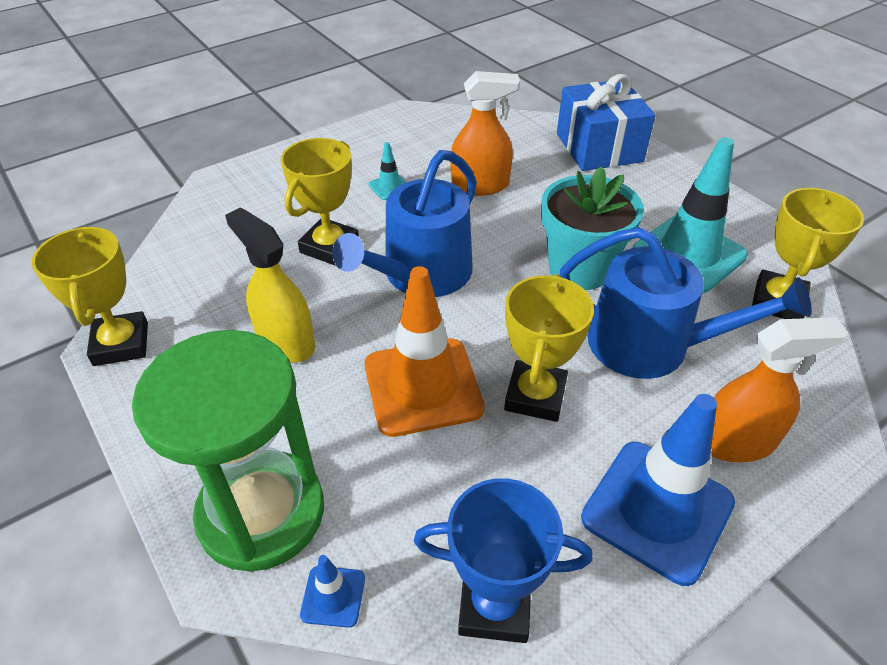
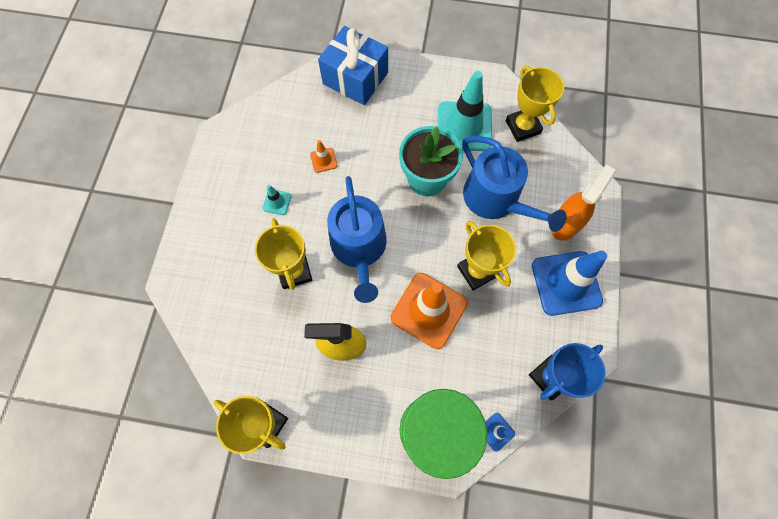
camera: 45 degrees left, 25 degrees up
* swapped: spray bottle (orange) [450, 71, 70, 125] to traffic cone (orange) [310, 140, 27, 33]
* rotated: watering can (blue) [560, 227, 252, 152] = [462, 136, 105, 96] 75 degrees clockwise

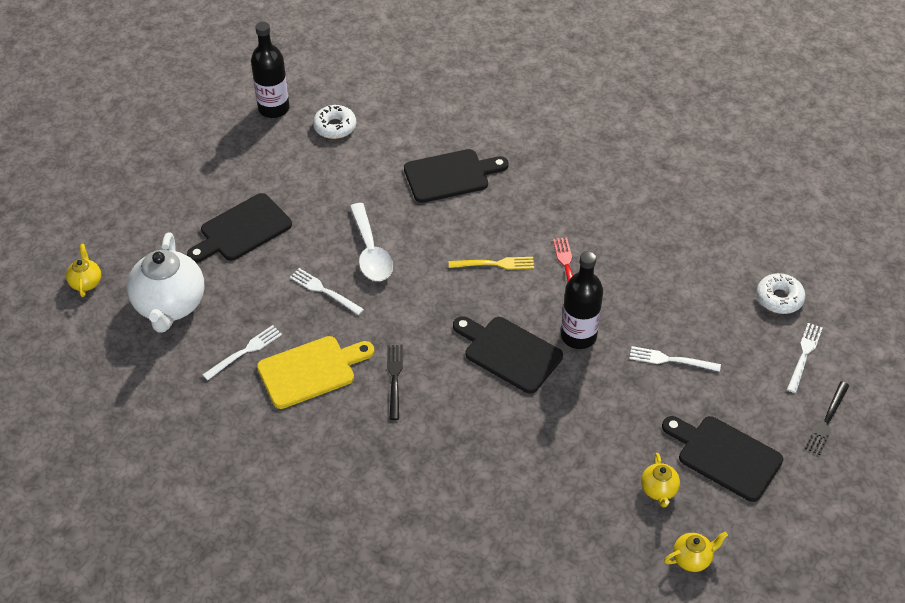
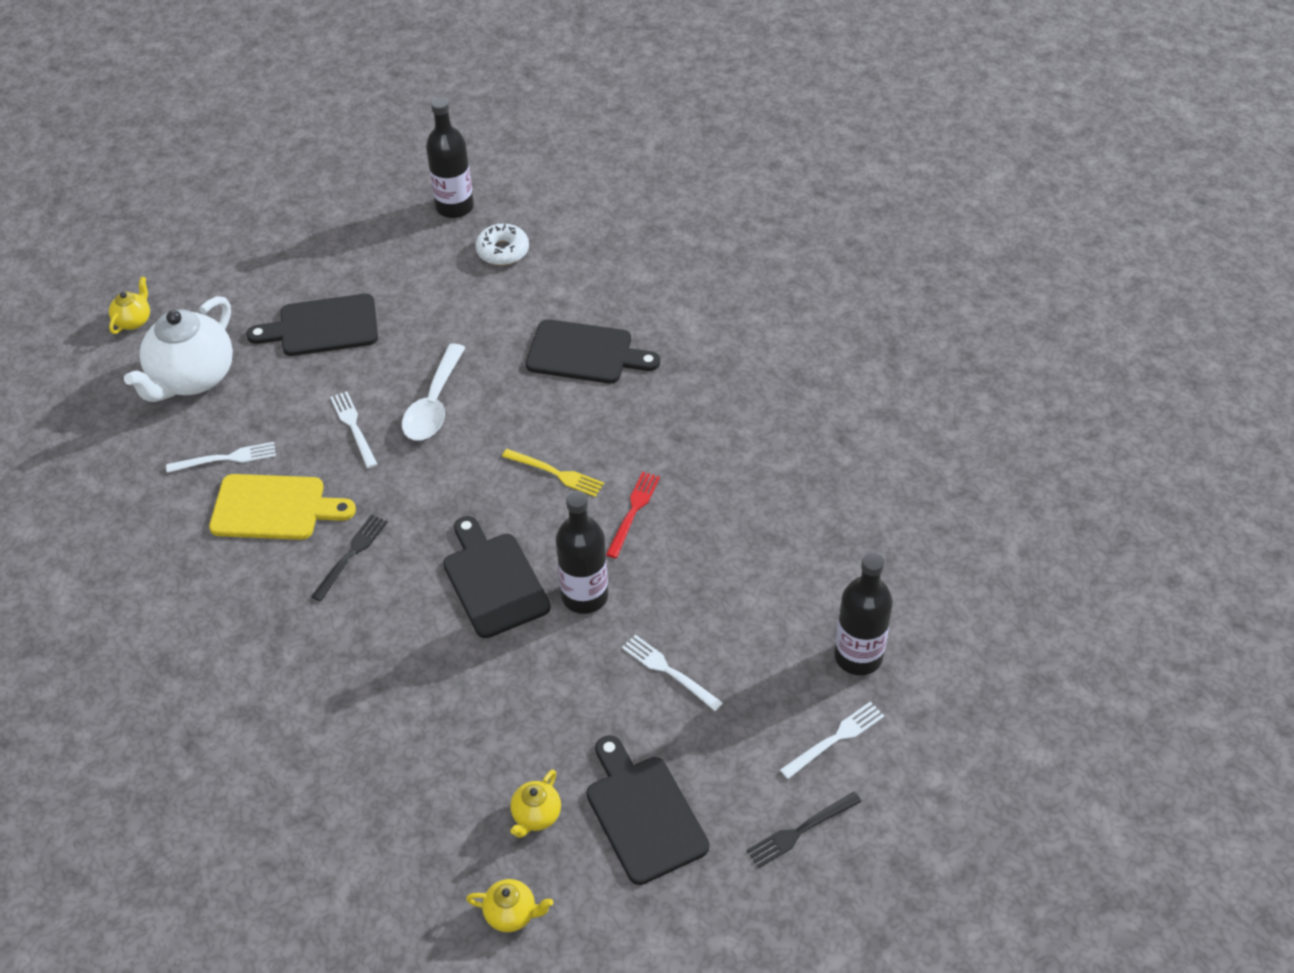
camera: 30 degrees right, 0 degrees up
* swapped: donut (white) [756, 273, 50, 41] to bottle (black) [834, 552, 59, 123]

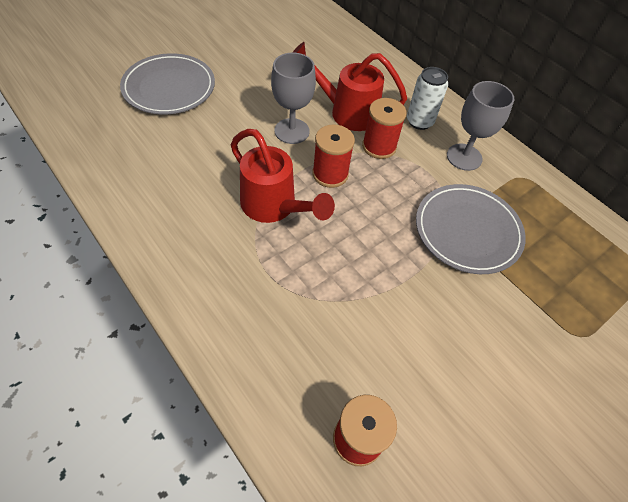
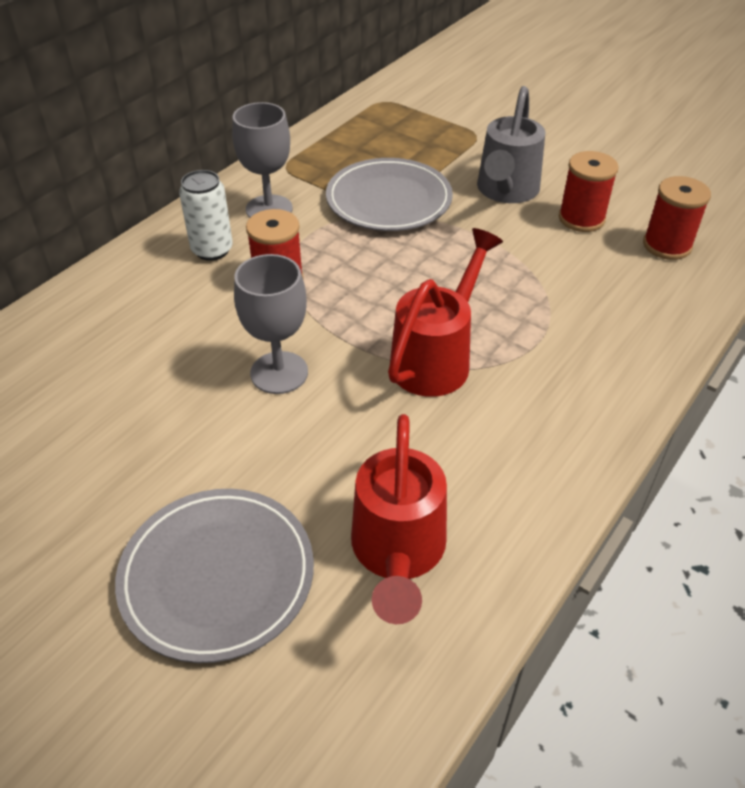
camera: 100 degrees left, 10 degrees down
* shifted: watering can (red) [292, 42, 115, 89] to [351, 414, 96, 210]
* shifted: spool (red) [312, 124, 43, 64] to [559, 151, 60, 81]
* new: watering can (grey) [477, 86, 69, 117]

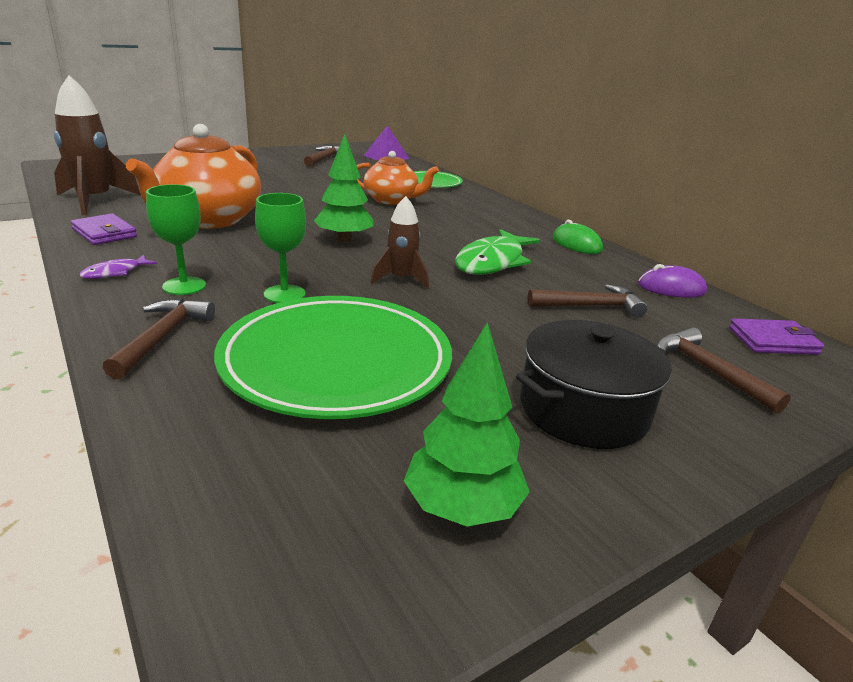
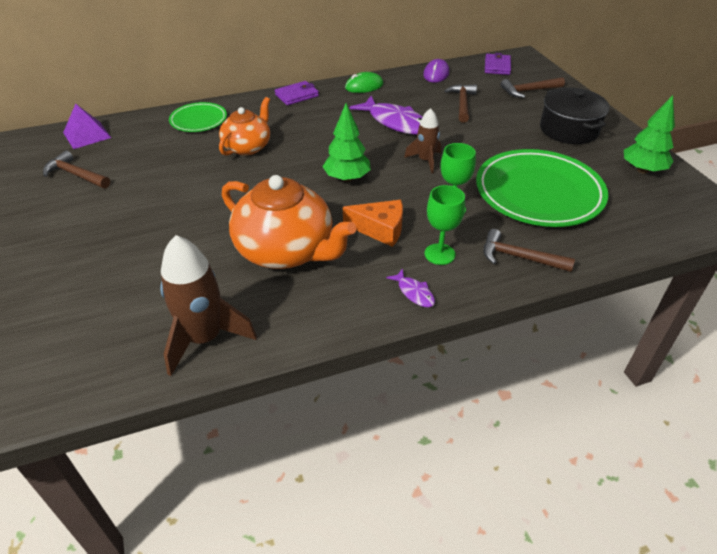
camera: 75 degrees left, 15 degrees up
* shifted: wallet (purple) [71, 213, 66, 32] to [275, 81, 44, 24]
* repainted: fish (green) [455, 229, 85, 46] to fish (purple) [349, 96, 74, 39]
* new: cheese (orange) [343, 200, 60, 47]

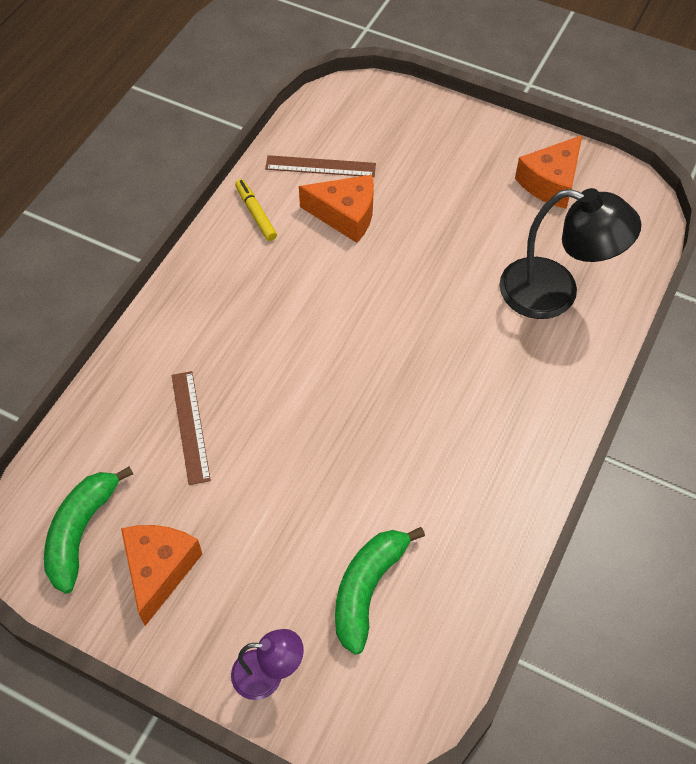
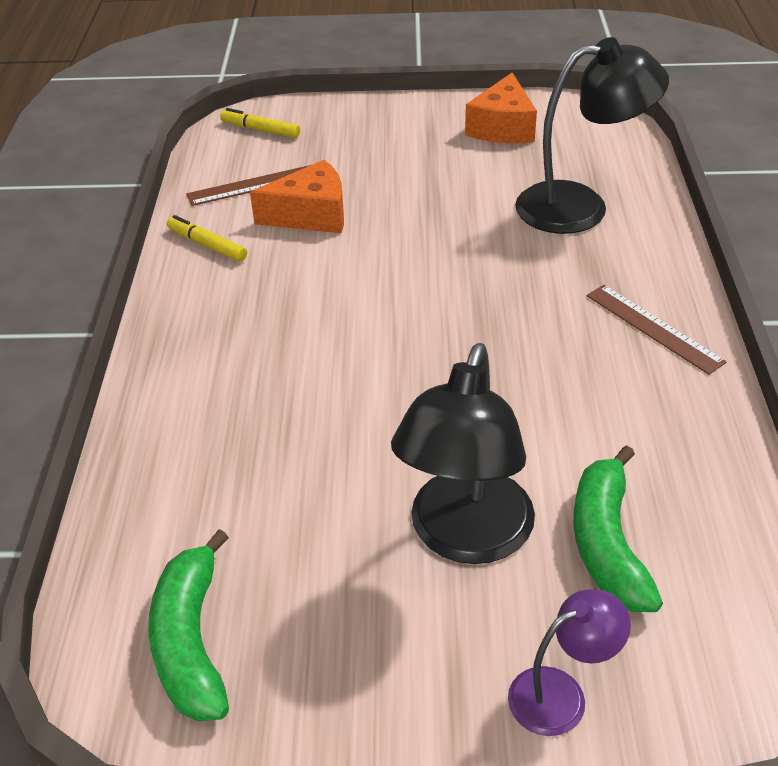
camera: 25 degrees left, 15 degrees down
* gone: cheese (orange) [121, 525, 81, 101]
* shifted: ruler (brown) [171, 371, 40, 114] to [586, 285, 141, 90]
* new: marker (yellow) [220, 108, 80, 30]
* new: lamp (black) [391, 343, 144, 221]

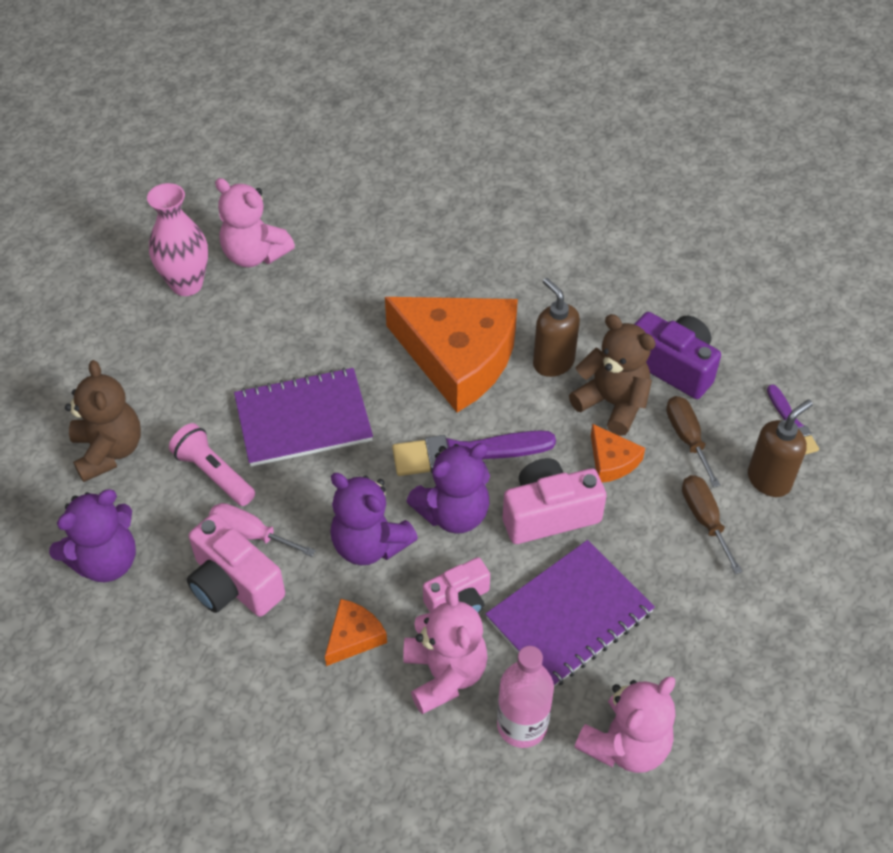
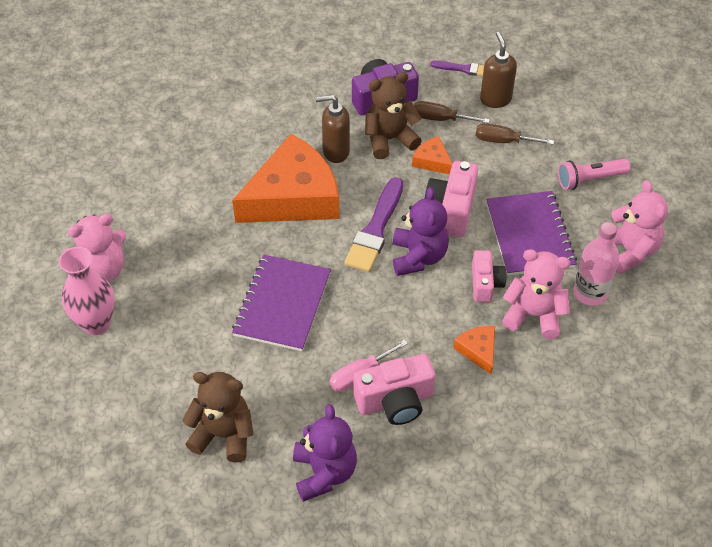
camera: 60 degrees left, 0 degrees up
* shifted: flashlight (pink) [169, 423, 86, 83] to [558, 159, 73, 31]
* gone: teddy bear (purple) [330, 473, 88, 92]
* rotated: cheese (orange) [591, 424, 54, 59] = [412, 136, 41, 39] 135 degrees counterclockwise

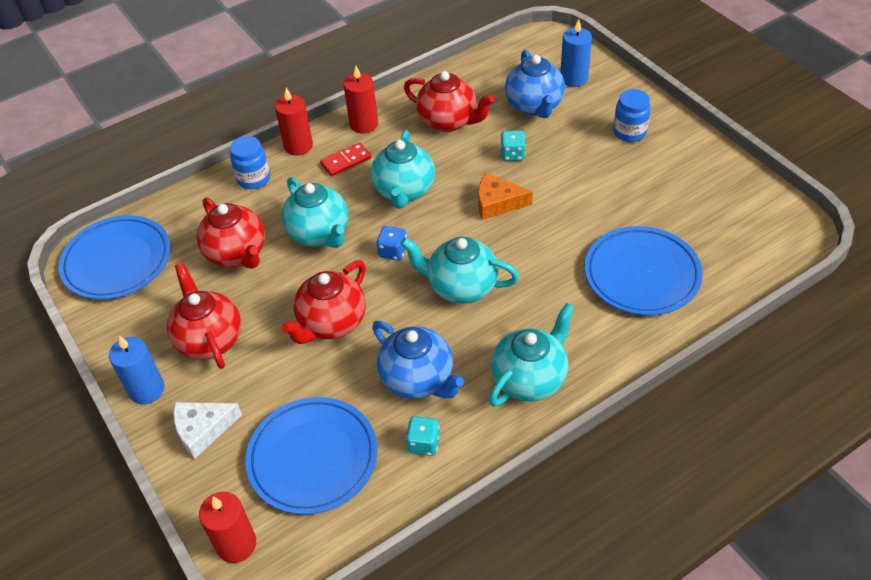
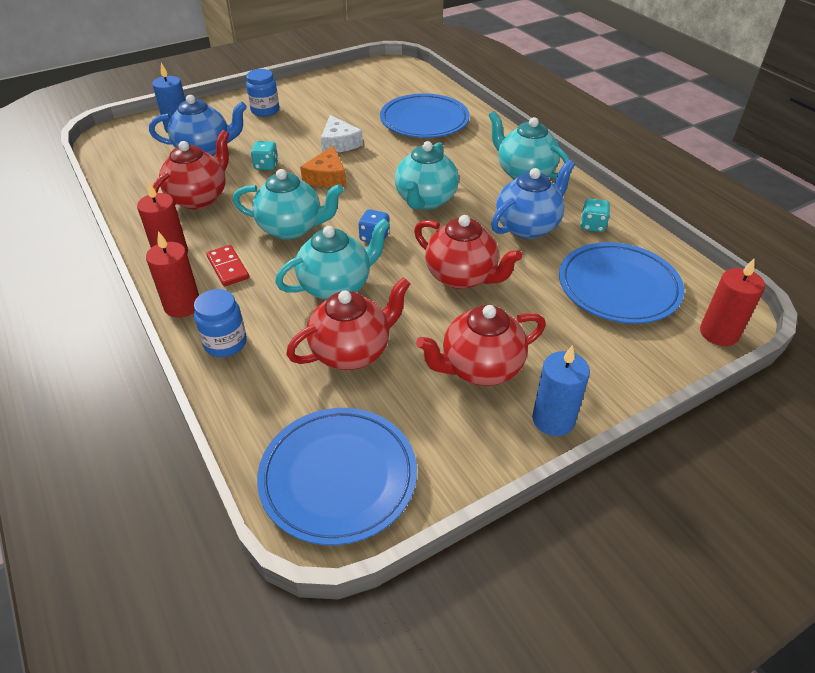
camera: 90 degrees left, 5 degrees down
* shifted: cheese (white) [173, 402, 69, 57] to [321, 115, 42, 37]

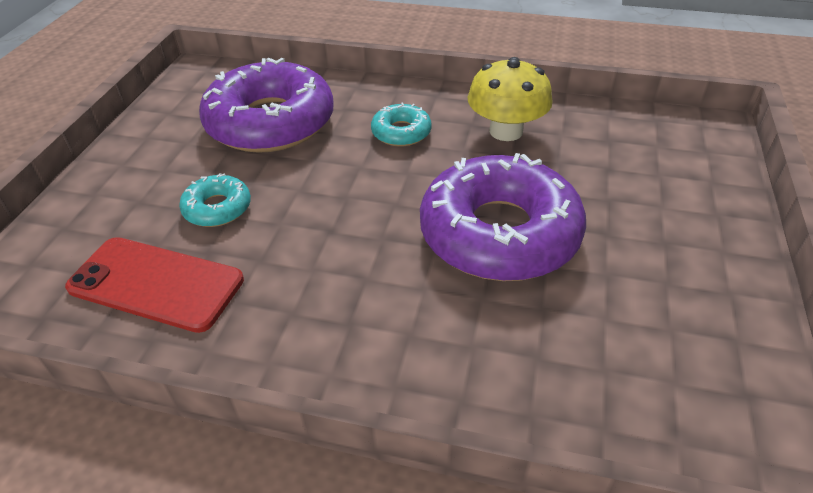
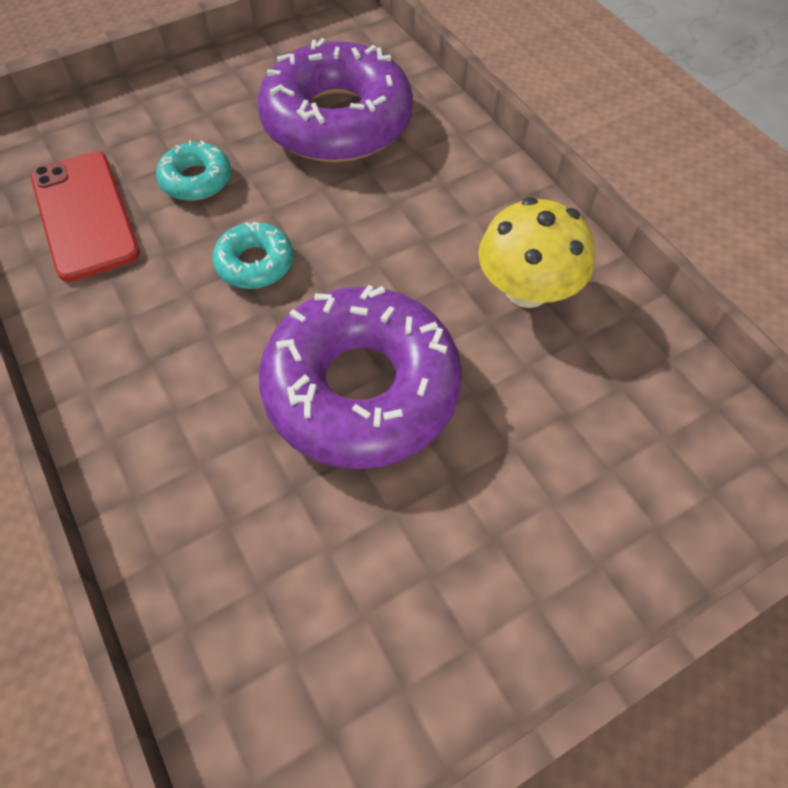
camera: 45 degrees right, 15 degrees up
* shifted: donut (turquoise) [371, 103, 60, 44] to [212, 222, 81, 67]

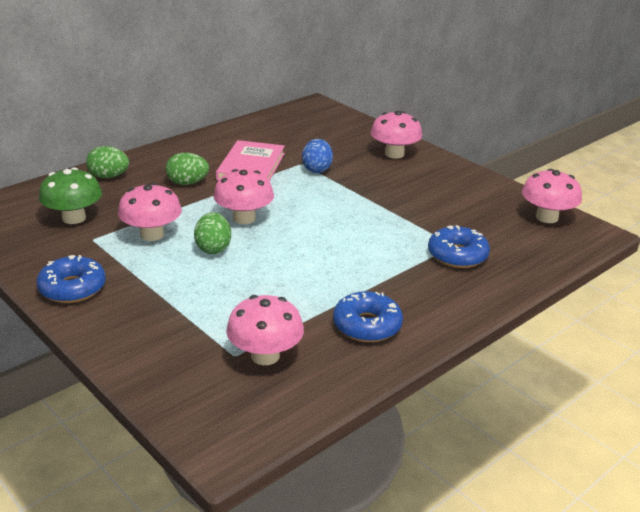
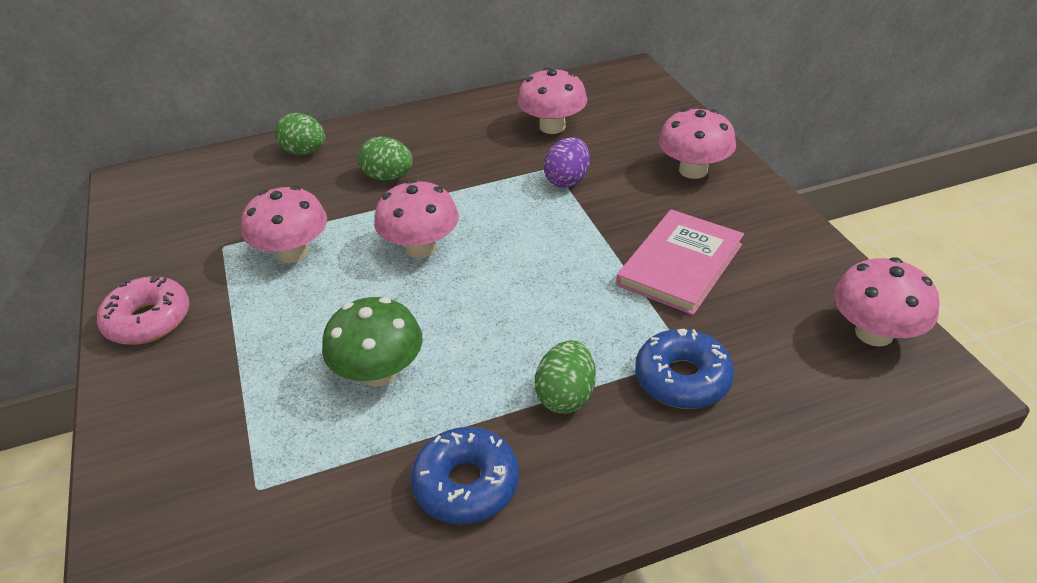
camera: 25 degrees right, 10 degrees up
* repainted: donut (blue) [36, 255, 70, 48] to donut (pink) [97, 276, 93, 69]
* shifted: mushroom (green) [39, 167, 63, 57] to [322, 297, 100, 90]
* shifted: egg (green) [194, 212, 37, 42] to [535, 340, 61, 74]
* shifted: book (pink) [216, 140, 69, 41] to [616, 209, 128, 106]
* shifted: mushroom (pink) [226, 295, 78, 70] to [517, 67, 70, 67]
* repainted: egg (blue) [302, 139, 31, 34] to egg (purple) [543, 137, 47, 51]

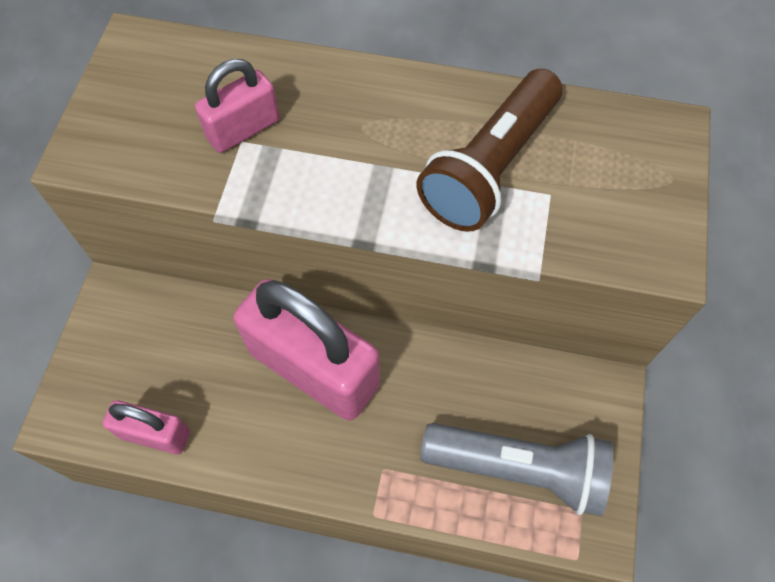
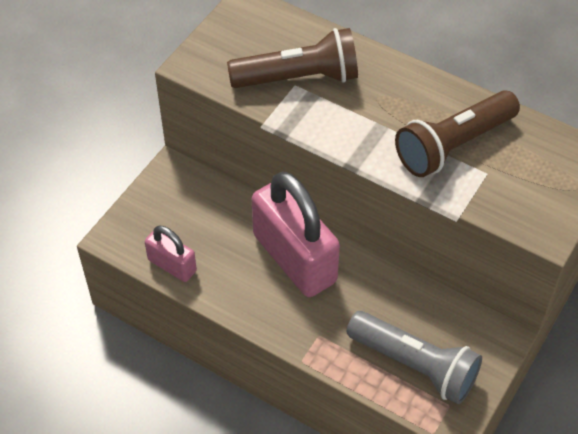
camera: 20 degrees right, 10 degrees down
* swapped: padlock (pink) [195, 59, 85, 94] to flashlight (brown) [227, 28, 131, 60]

